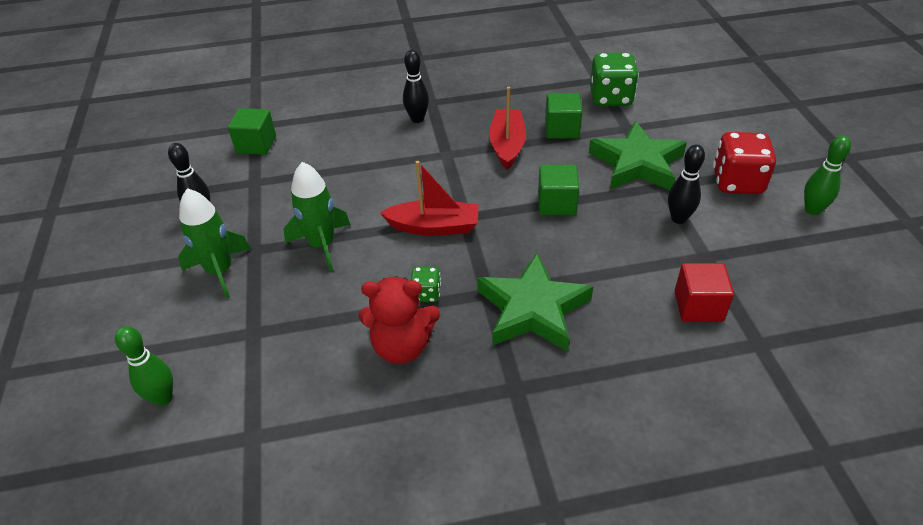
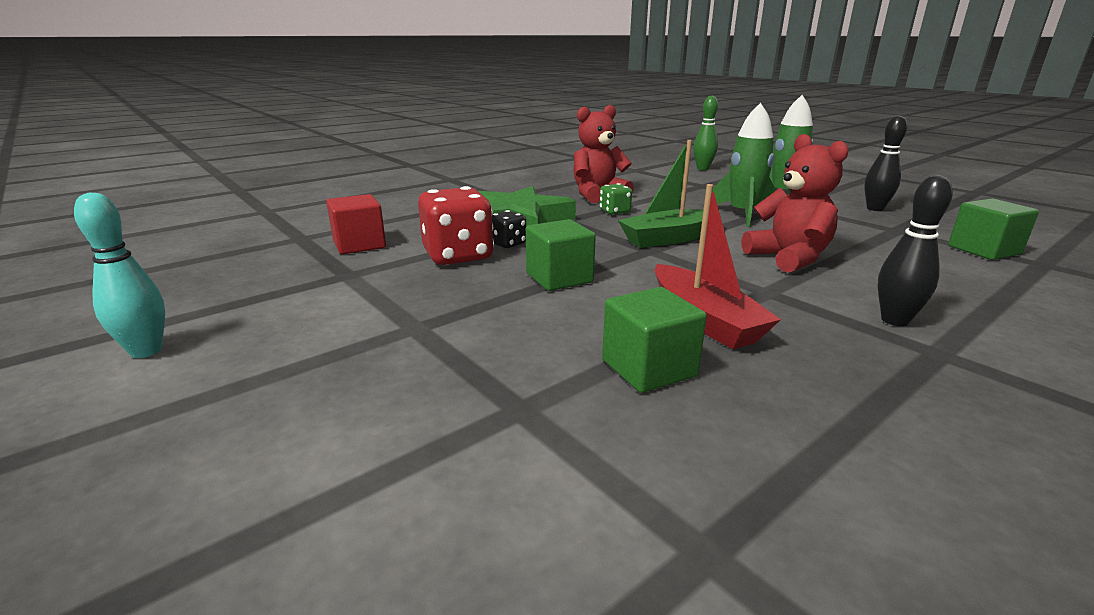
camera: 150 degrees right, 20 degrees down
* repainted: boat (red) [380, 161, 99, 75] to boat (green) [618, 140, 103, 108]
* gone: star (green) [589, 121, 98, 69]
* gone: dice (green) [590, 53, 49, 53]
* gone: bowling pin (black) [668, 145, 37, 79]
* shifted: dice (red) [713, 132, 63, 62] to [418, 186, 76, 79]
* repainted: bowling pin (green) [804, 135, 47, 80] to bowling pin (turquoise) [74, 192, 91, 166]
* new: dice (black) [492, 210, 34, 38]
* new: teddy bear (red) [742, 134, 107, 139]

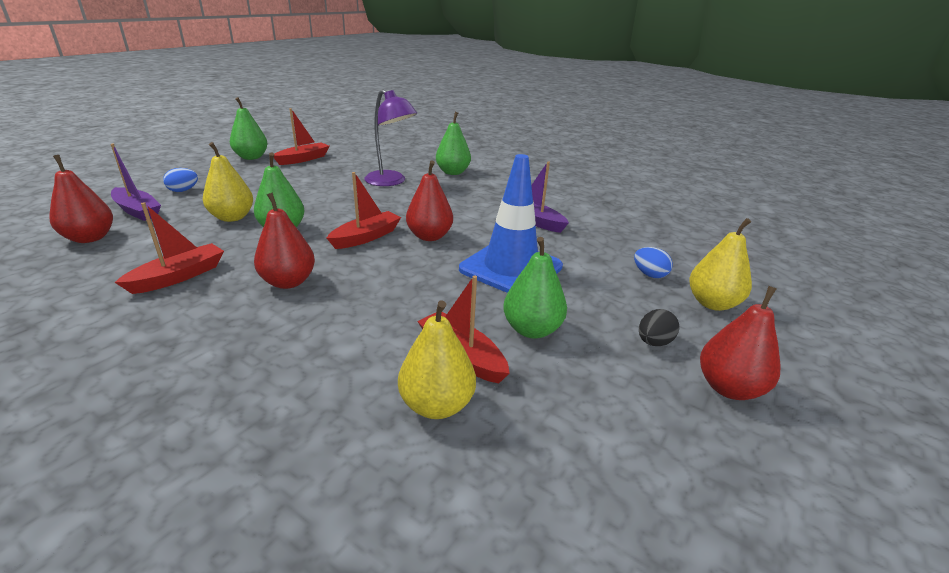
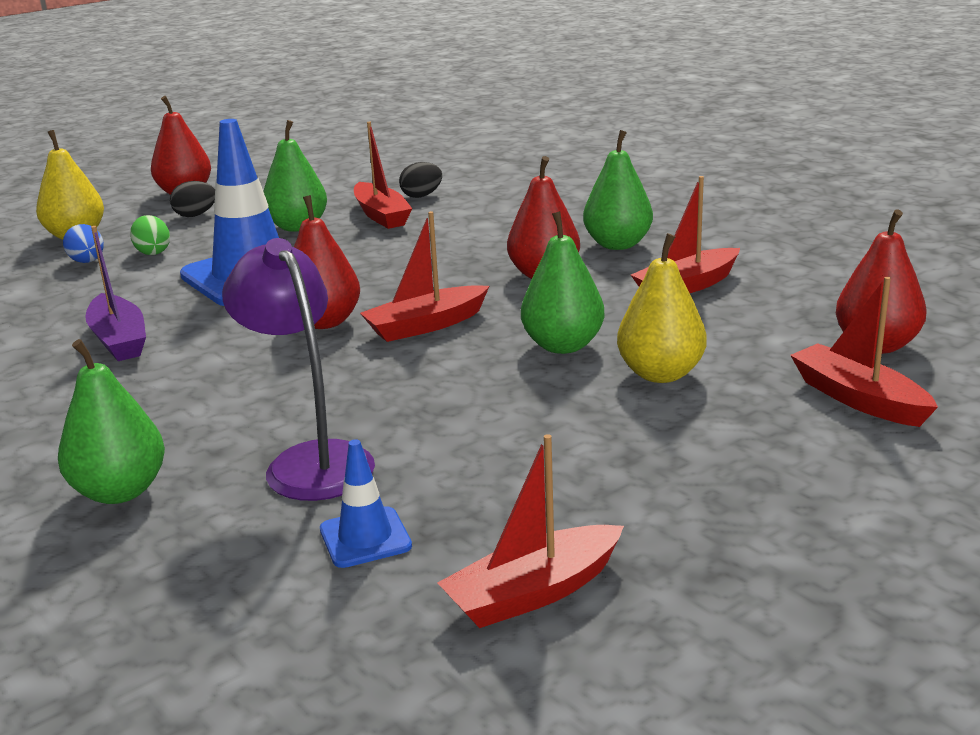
camera: 160 degrees left, 5 degrees down
* repainted: boat (purple) [111, 144, 50, 77] to boat (red) [790, 277, 148, 150]
* gone: egg (blue) [163, 168, 35, 24]
* shifted: pear (green) [230, 97, 37, 63] to [583, 130, 70, 120]
* swapped: pear (yellow) [398, 300, 78, 119] to egg (black) [399, 162, 43, 36]
* new: egg (green) [130, 215, 40, 40]
* new: traffic cone (blue) [320, 439, 92, 129]

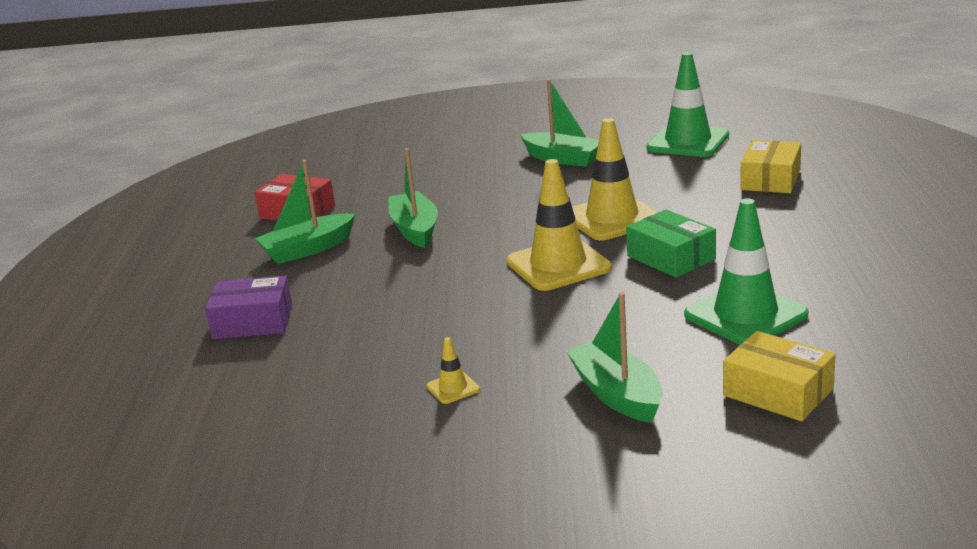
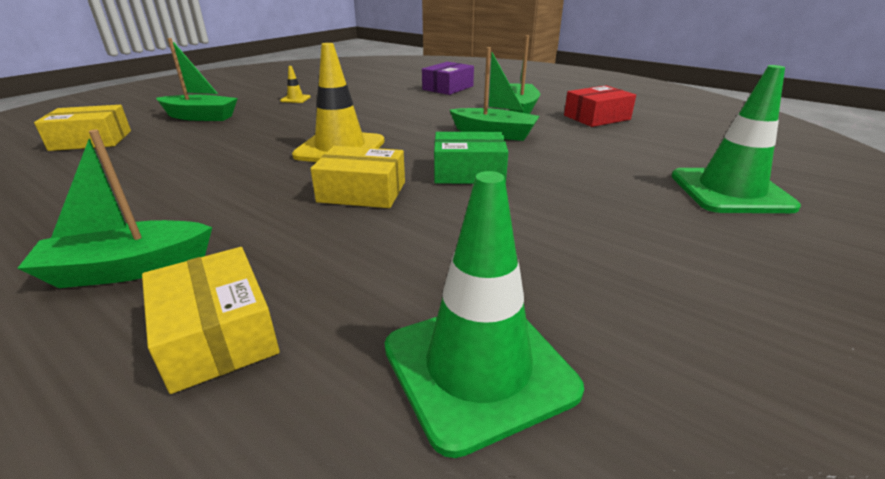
camera: 125 degrees right, 5 degrees up
* shifted: boat (green) [520, 79, 79, 88] to [18, 130, 194, 158]
* swapped: traffic cone (yellow) [572, 118, 86, 122] to box (yellow) [310, 146, 95, 62]
* shifted: box (green) [626, 209, 90, 69] to [434, 132, 74, 52]
* shifted: traffic cone (green) [684, 198, 125, 147] to [672, 65, 129, 148]

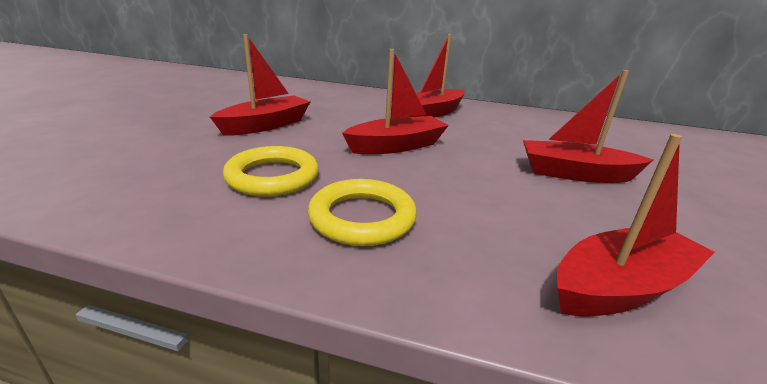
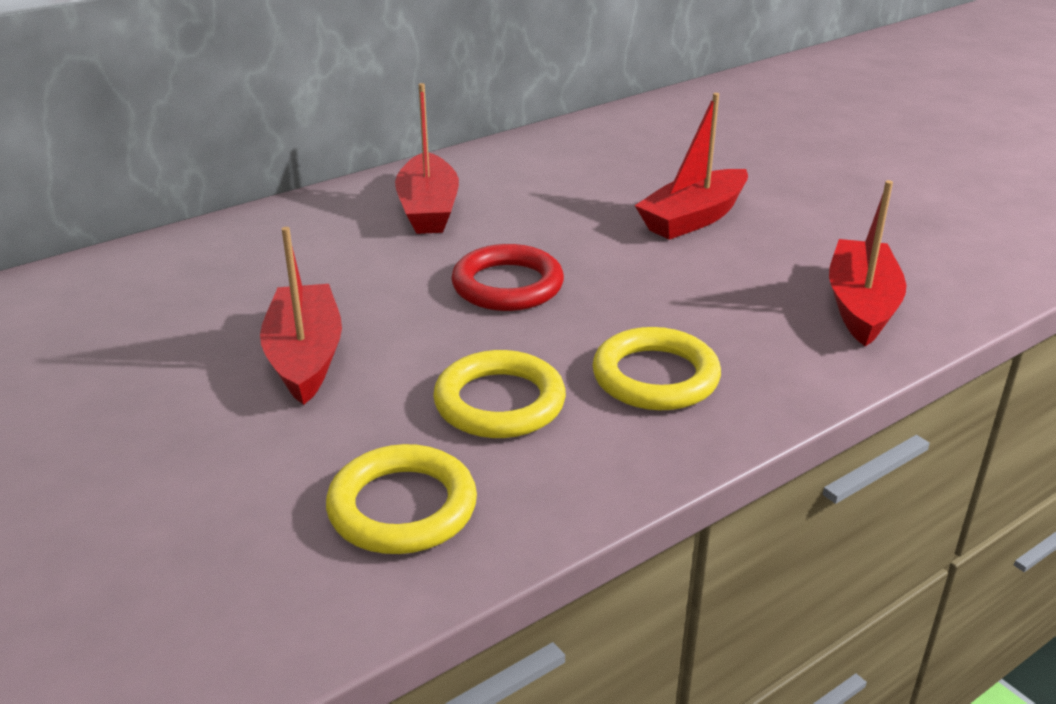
camera: 50 degrees left, 5 degrees up
* swapped: boat (red) [342, 49, 107, 105] to ring (red) [451, 244, 113, 67]
* new: ring (yellow) [326, 444, 151, 110]

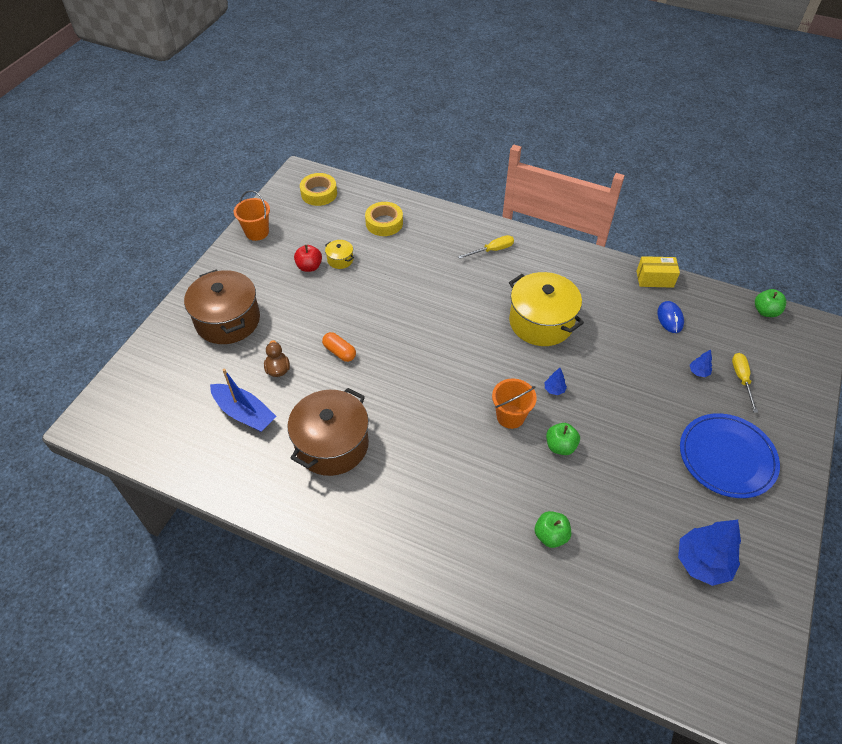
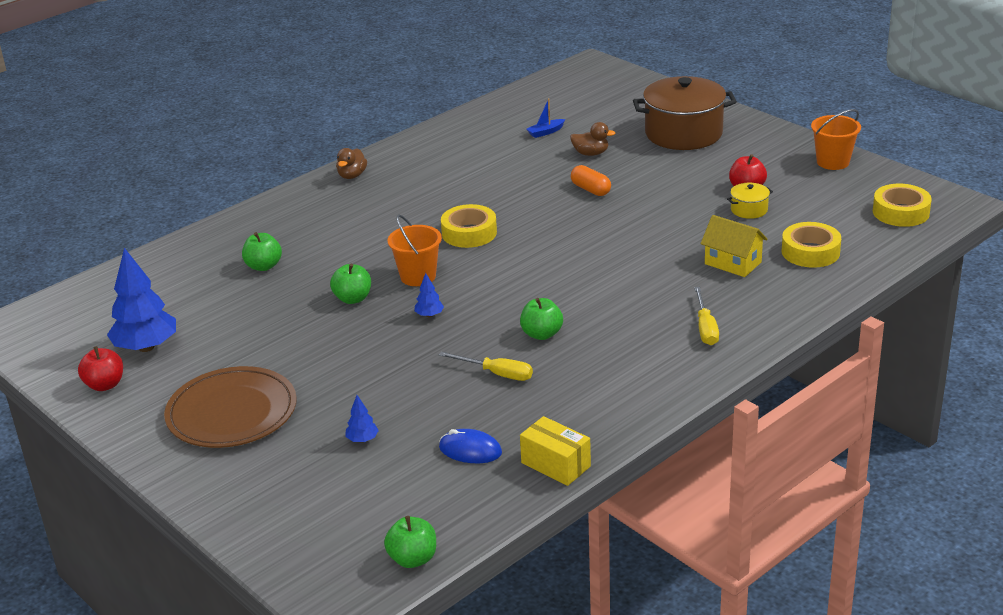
camera: 115 degrees right, 20 degrees down
* scaled: boat (blue) [210, 369, 67, 63] = [527, 98, 38, 40] x0.50
* gone: pot (brown) [288, 388, 81, 88]
* rotated: capsule (orange) [322, 332, 34, 30] = [571, 165, 40, 31] 75 degrees clockwise
* swapped: pot (yellow) [509, 272, 75, 74] to apple (green) [520, 298, 43, 42]
* rotated: box (yellow) [637, 256, 43, 32] = [520, 416, 71, 70] 75 degrees counterclockwise
* repainted: plate (blue) [680, 413, 100, 85] to plate (brown) [164, 366, 133, 82]
* shifted: screwdriver (yellow) [732, 353, 26, 60] to [439, 352, 94, 29]
* new: apple (red) [78, 346, 45, 45]
* new: duck (brown) [336, 148, 31, 31]
* new: tape (yellow) [441, 204, 56, 44]
* new: house (yellow) [700, 215, 68, 62]

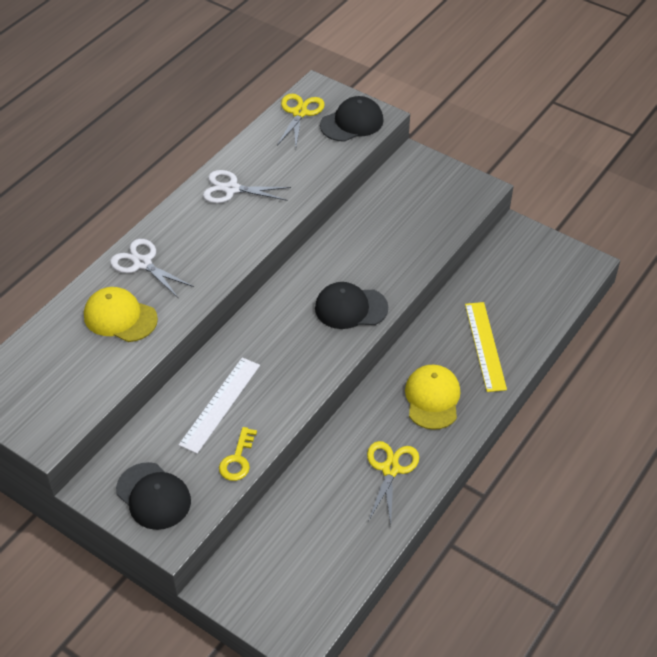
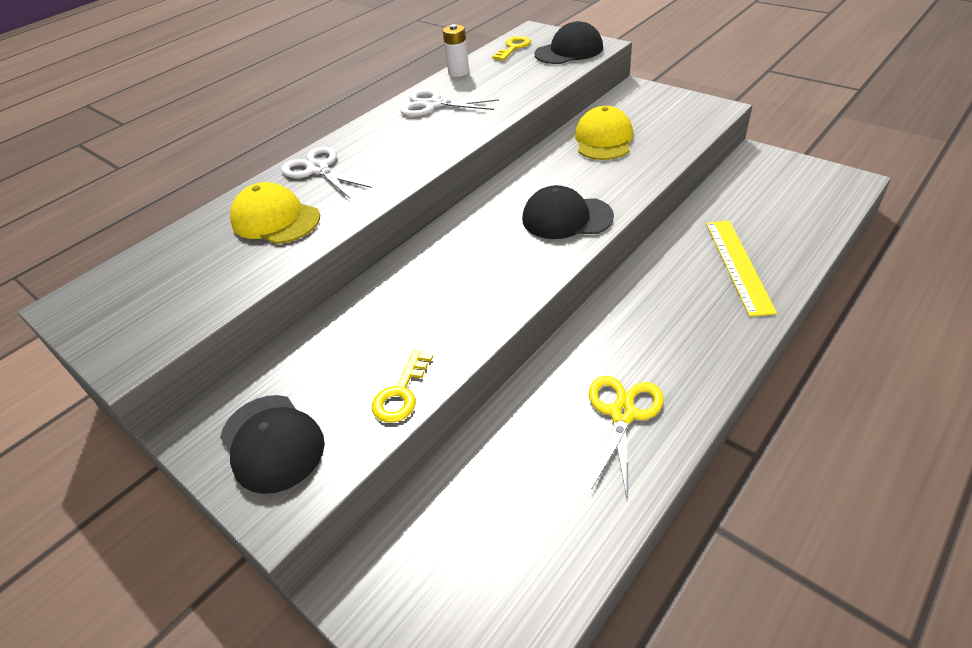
camera: 10 degrees right, 5 degrees down
* gone: ruler (white) [179, 357, 81, 97]
* swapped: scissors (yellow) [277, 94, 48, 52] to key (yellow) [492, 36, 39, 25]
* shifted: cap (yellow) [405, 365, 55, 65] to [575, 106, 58, 54]
* new: battery (white) [443, 24, 26, 53]

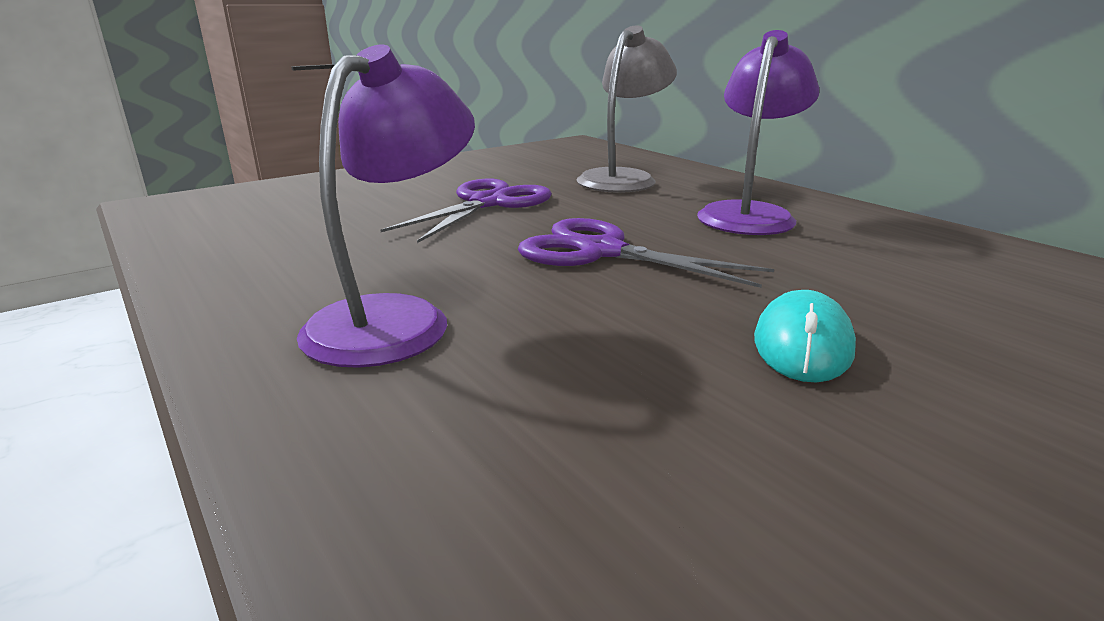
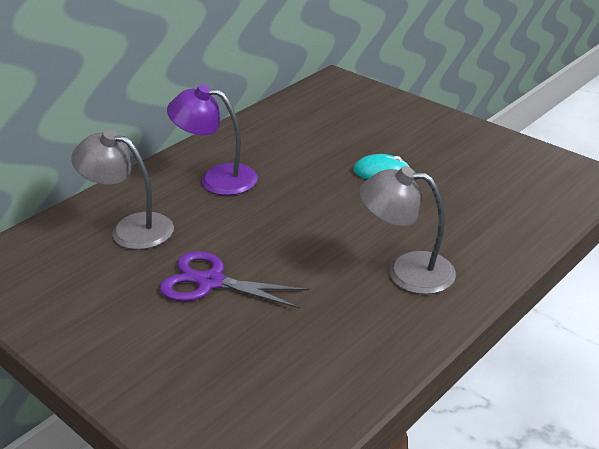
camera: 100 degrees left, 10 degrees up
* repainted: lamp (purple) [297, 44, 178, 324] to lamp (grey) [359, 166, 97, 128]
* gone: scissors (purple) [518, 218, 256, 70]

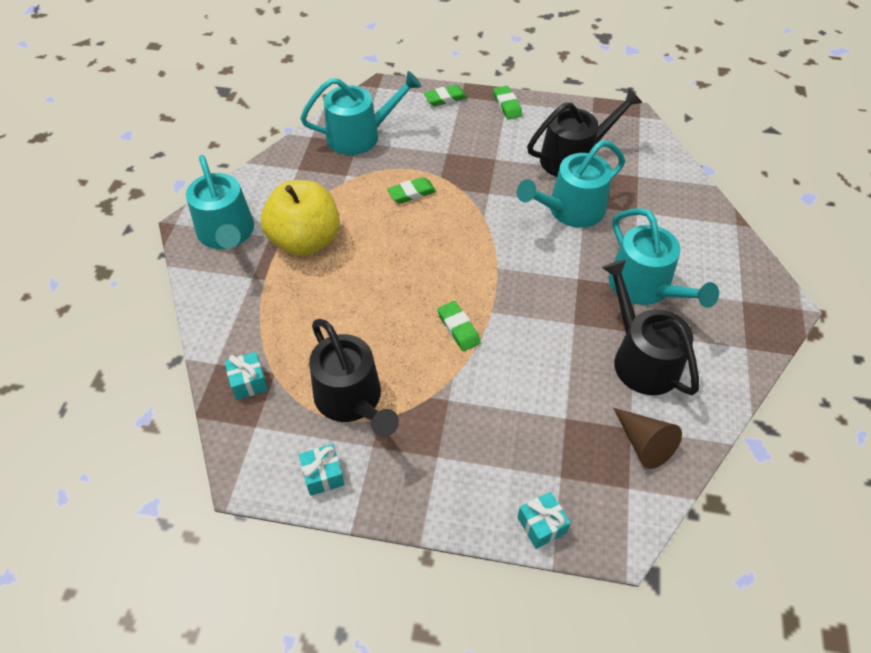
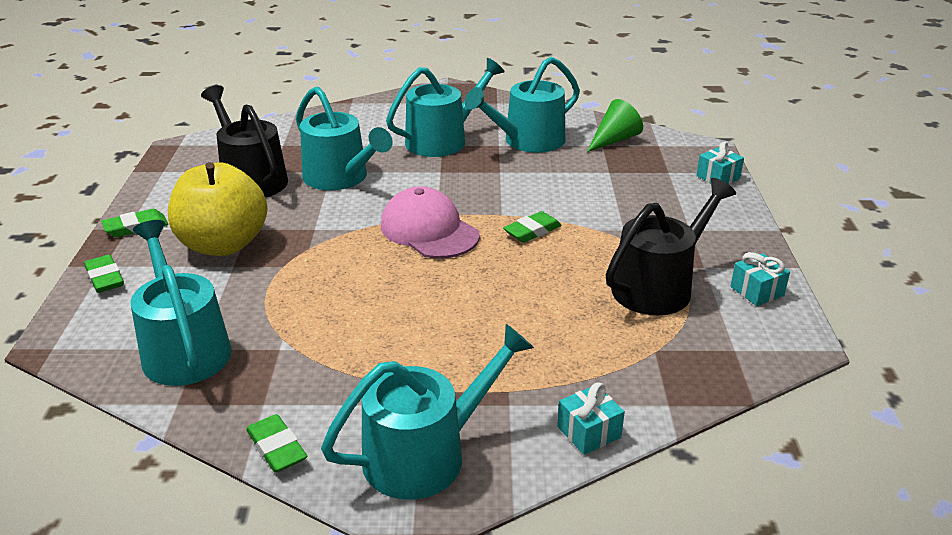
camera: 100 degrees left, 20 degrees down
* shifted: gift (turquoise) [225, 352, 43, 48] to [557, 382, 68, 73]
* shifted: apple (yellow) [261, 180, 79, 76] to [168, 162, 99, 94]
* shifted: eraser (green) [387, 177, 49, 26] to [246, 414, 61, 59]
* repainted: watering can (black) [602, 260, 97, 135] to watering can (turquoise) [465, 57, 115, 96]
* repainted: cone (brown) [613, 408, 69, 61] to cone (green) [587, 99, 56, 53]
* new: cap (pink) [381, 186, 99, 72]

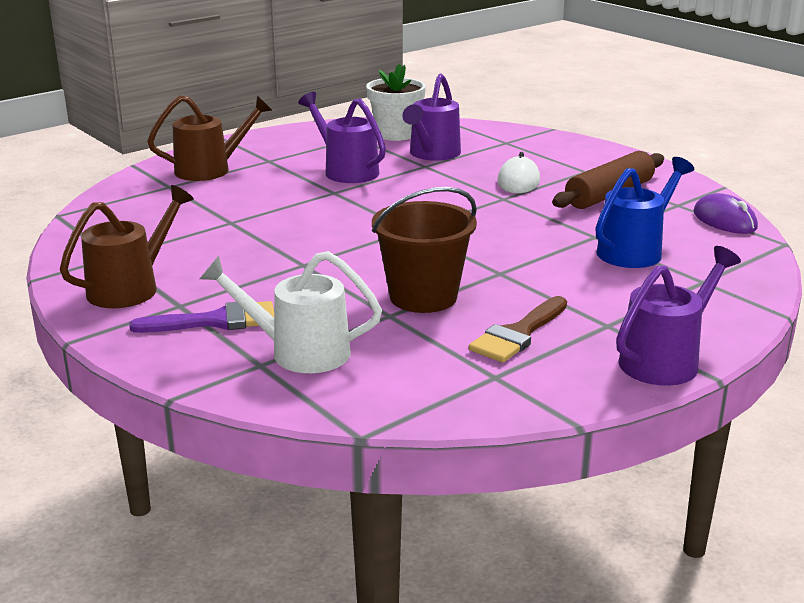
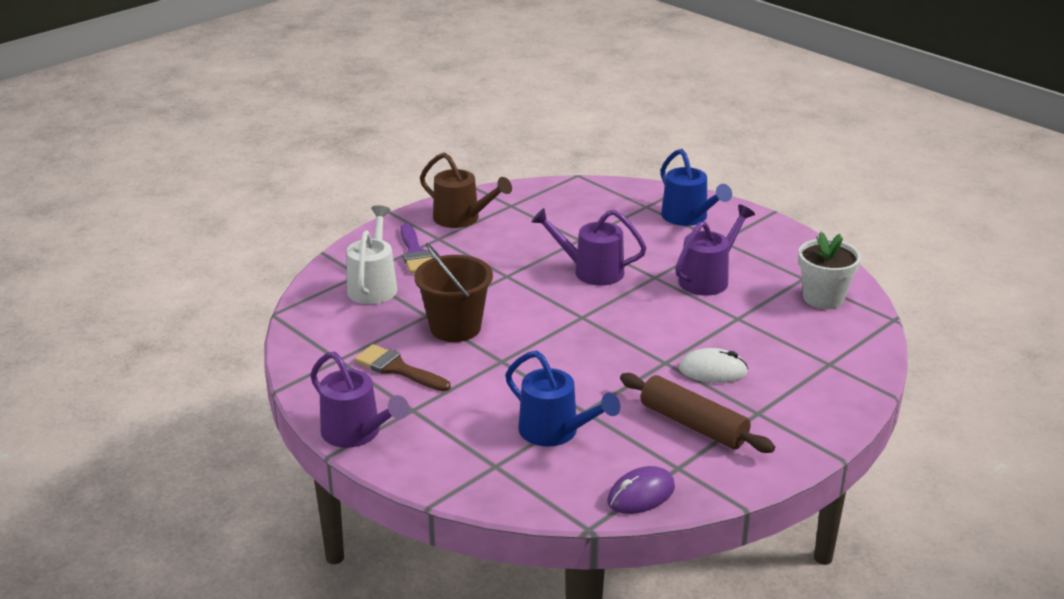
camera: 85 degrees right, 5 degrees up
* repainted: watering can (brown) [147, 95, 125, 86] to watering can (blue) [661, 149, 71, 77]
* shifted: watering can (purple) [402, 74, 59, 87] to [532, 208, 114, 78]

